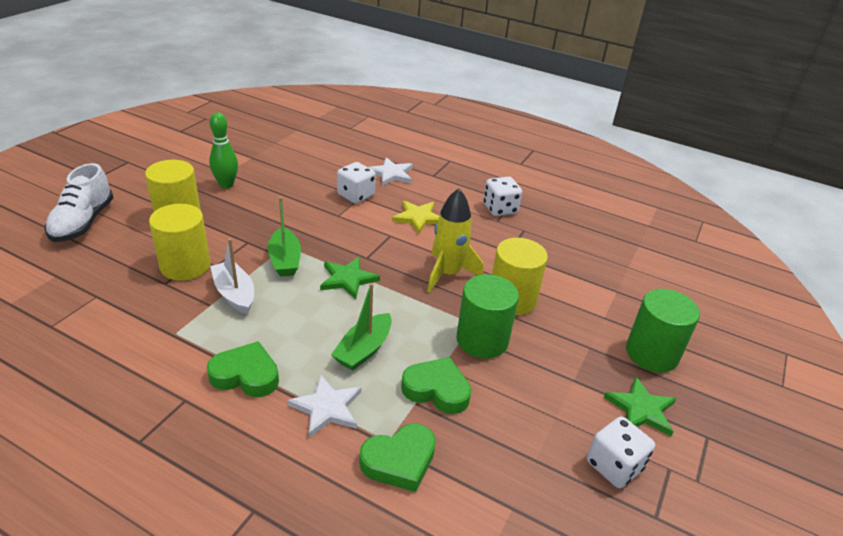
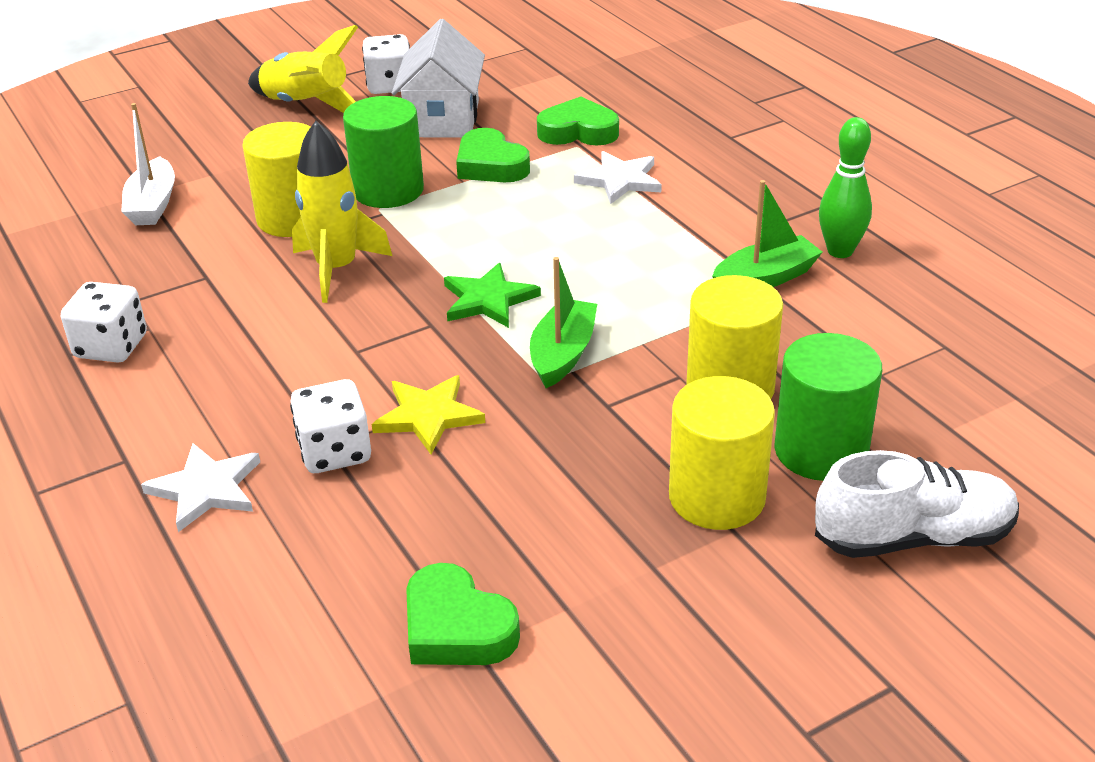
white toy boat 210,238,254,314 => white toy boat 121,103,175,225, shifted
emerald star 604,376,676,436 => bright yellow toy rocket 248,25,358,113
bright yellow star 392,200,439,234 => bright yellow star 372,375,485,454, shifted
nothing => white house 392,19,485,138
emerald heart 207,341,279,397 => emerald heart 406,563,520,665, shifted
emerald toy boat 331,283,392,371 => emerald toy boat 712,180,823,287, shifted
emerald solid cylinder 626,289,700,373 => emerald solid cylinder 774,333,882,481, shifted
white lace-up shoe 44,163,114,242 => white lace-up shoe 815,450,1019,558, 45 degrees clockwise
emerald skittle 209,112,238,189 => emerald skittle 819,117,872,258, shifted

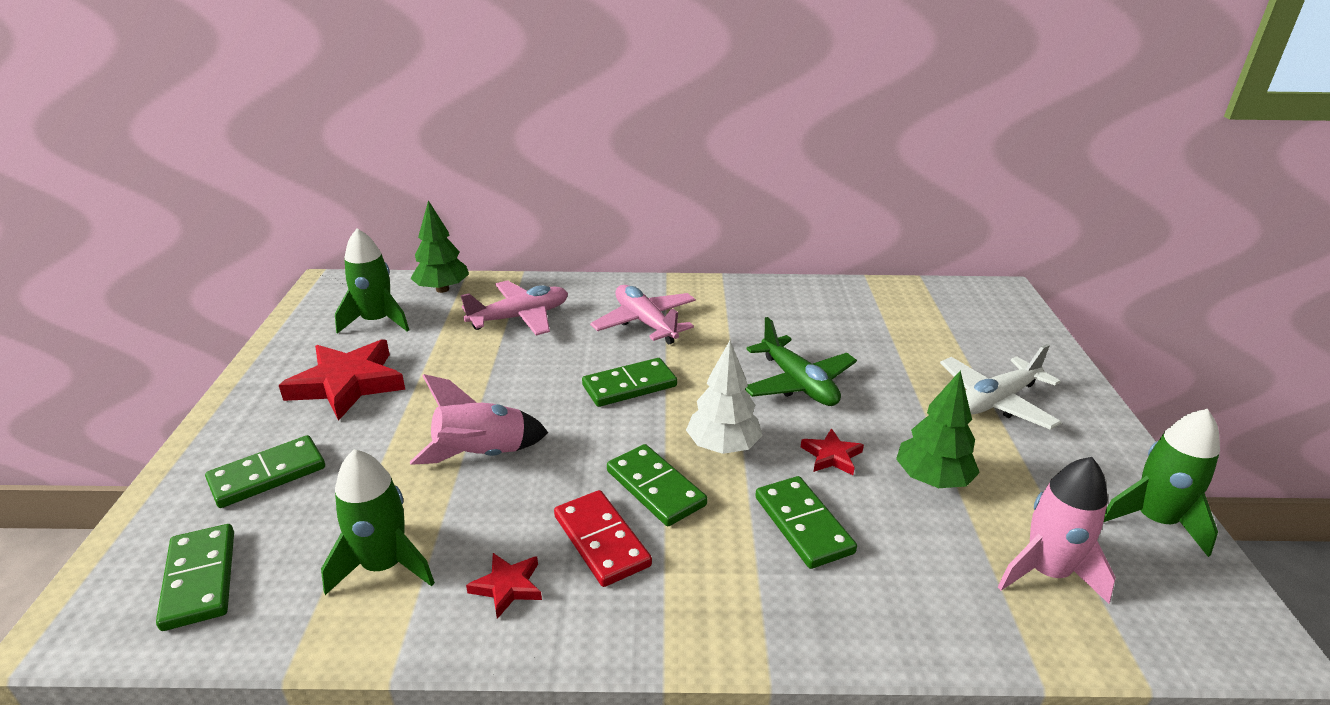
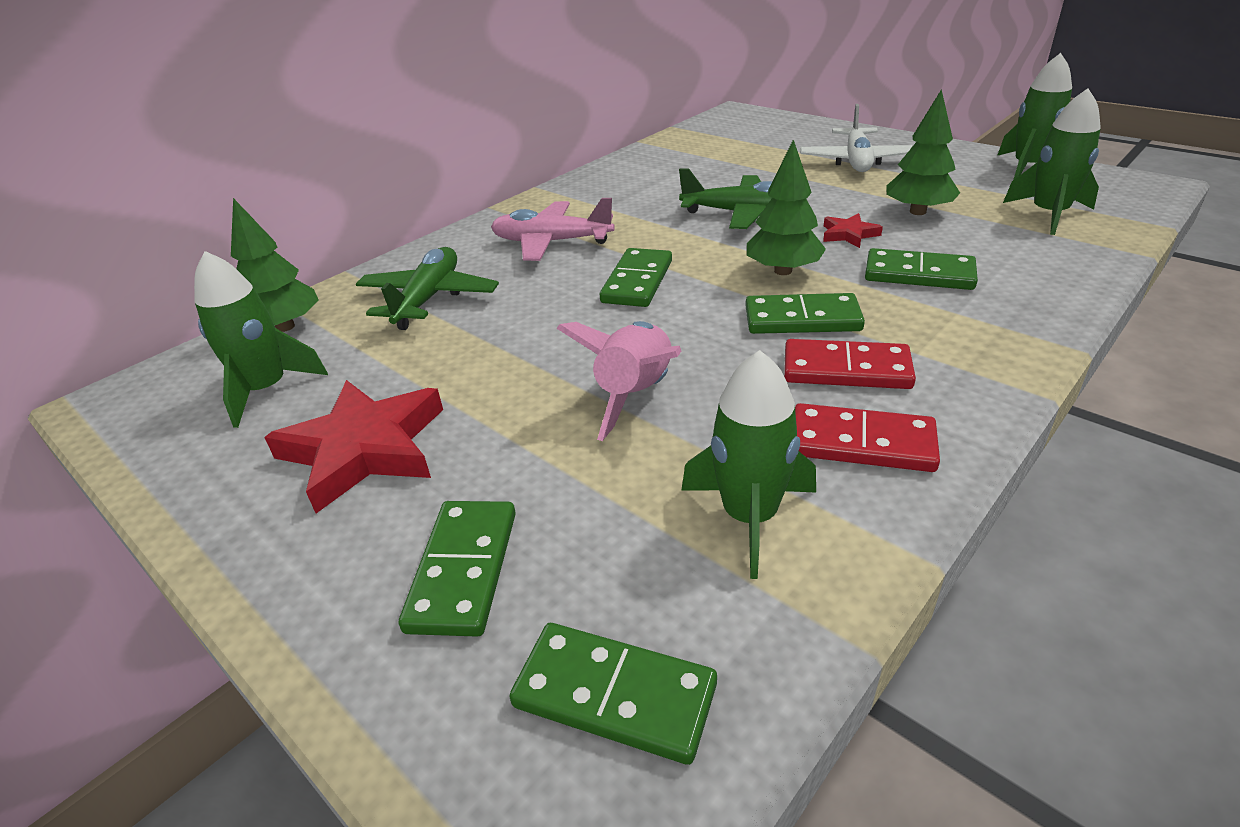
pink plane 461,280,568,336 => emerald plane 356,247,499,330
white fir tree 686,341,763,454 => emerald fir tree 747,140,826,275
scarlet star 466,553,542,619 => scarlet domino 795,403,940,472
pink toy rocket 998,457,1116,604 => emerald toy rocket 1003,88,1101,235

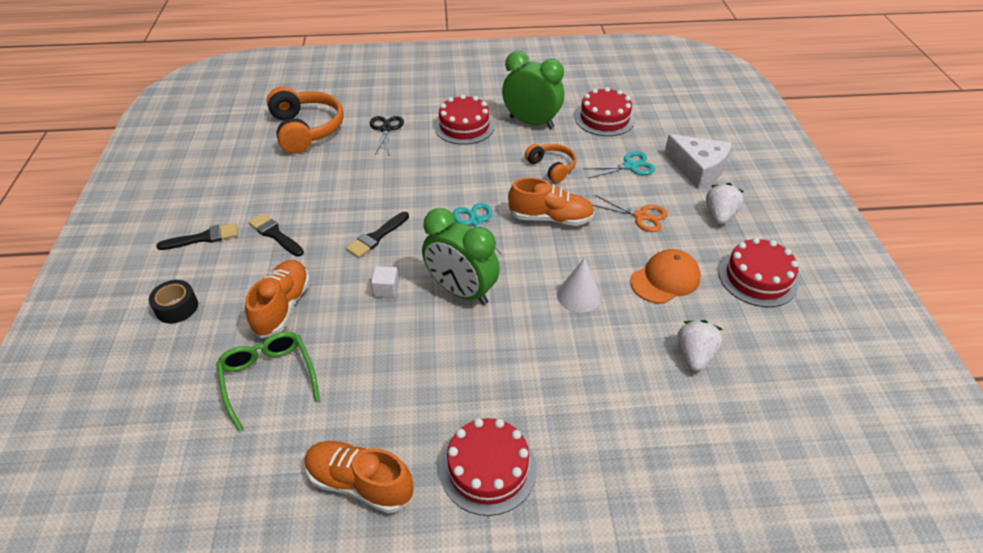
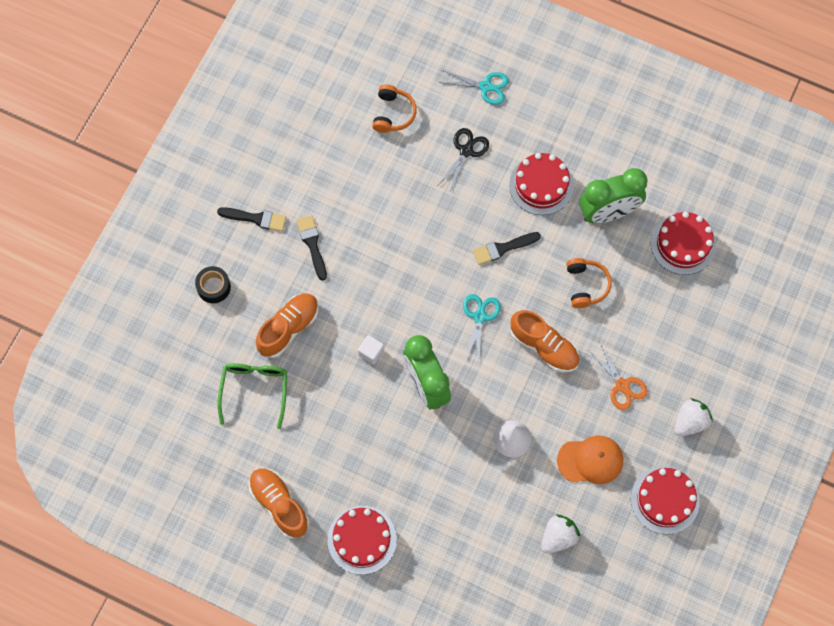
orange-coloured over-ear headphones 267,87,344,154 => orange-coloured over-ear headphones 372,84,417,133, x0.57
turquoise pair of scissors 583,152,655,178 => turquoise pair of scissors 438,70,509,105, shifted
ebony brush 346,212,409,258 => ebony brush 473,232,541,265, shifted
emerald bedside clock 502,51,564,129 => emerald bedside clock 579,168,648,223, 105 degrees clockwise
white cheese 664,134,731,189 => nothing

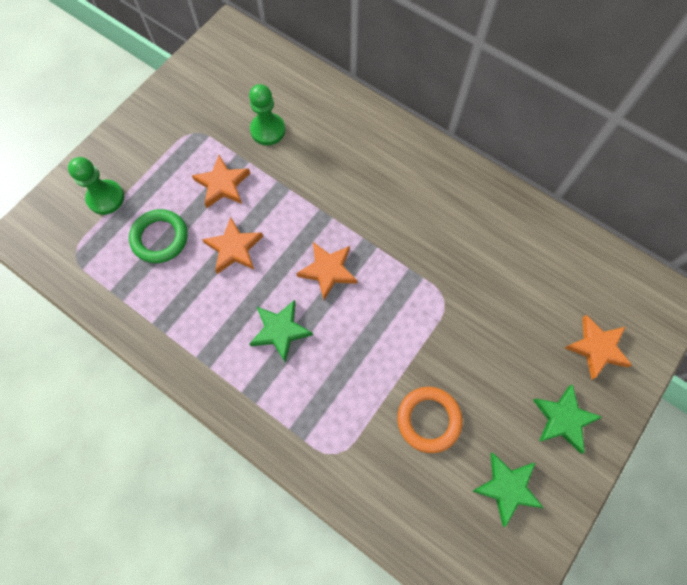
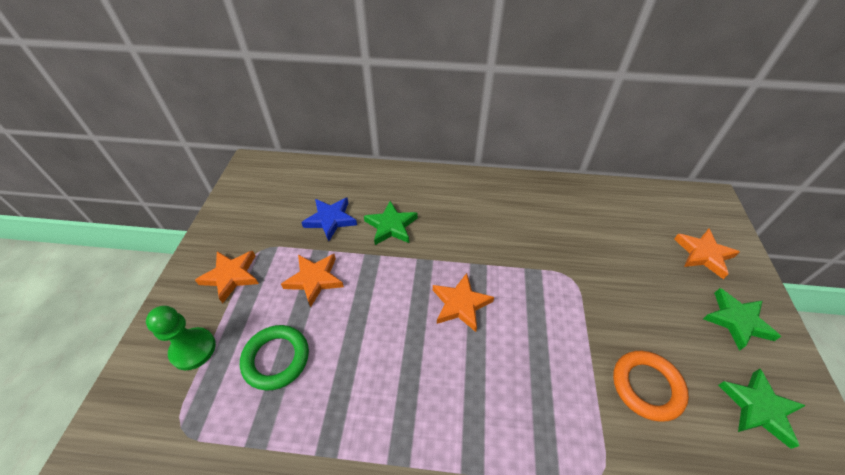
orange-coloured star 202,217,263,274 => orange-coloured star 195,251,259,303, shifted
emerald pawn 249,84,285,145 => cobalt star 301,197,357,241
emerald star 249,300,313,363 => emerald star 364,201,418,245, shifted

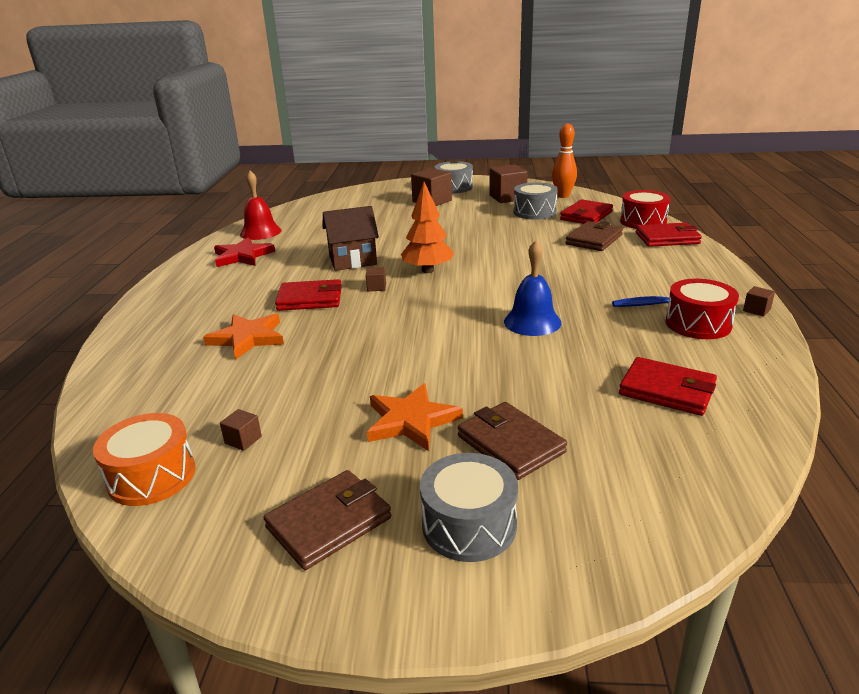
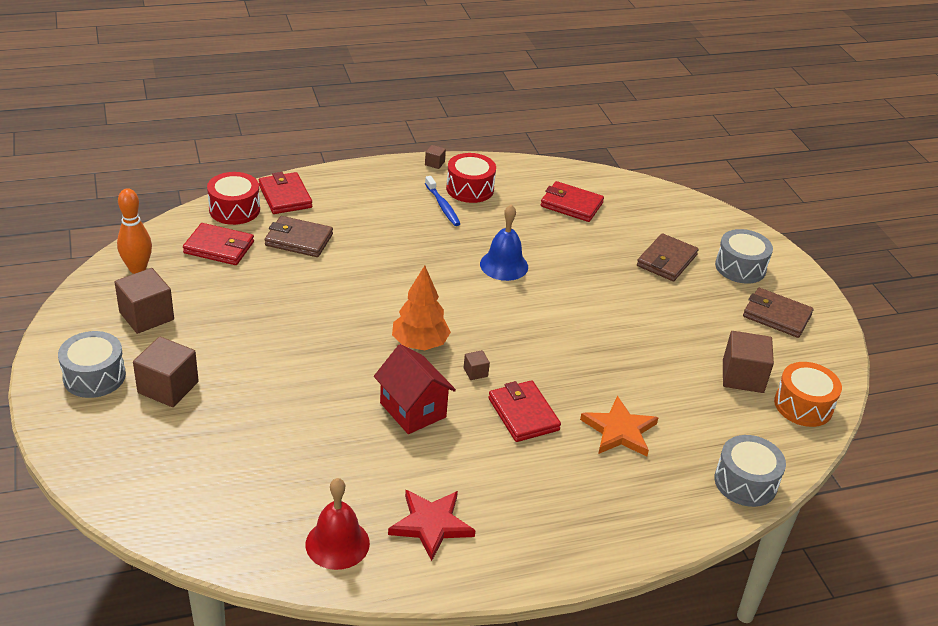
russet house 323,206,379,271 => scarlet house 374,344,456,434
scarlet card wallet 619,357,717,416 => scarlet card wallet 541,181,604,222, 75 degrees counterclockwise
gray snare drum 514,182,558,220 => gray snare drum 714,435,786,507, shifted
russet cube 220,409,262,451 => russet cube 723,331,774,393, x2.14
orange-coloured star 367,383,463,451 => nothing

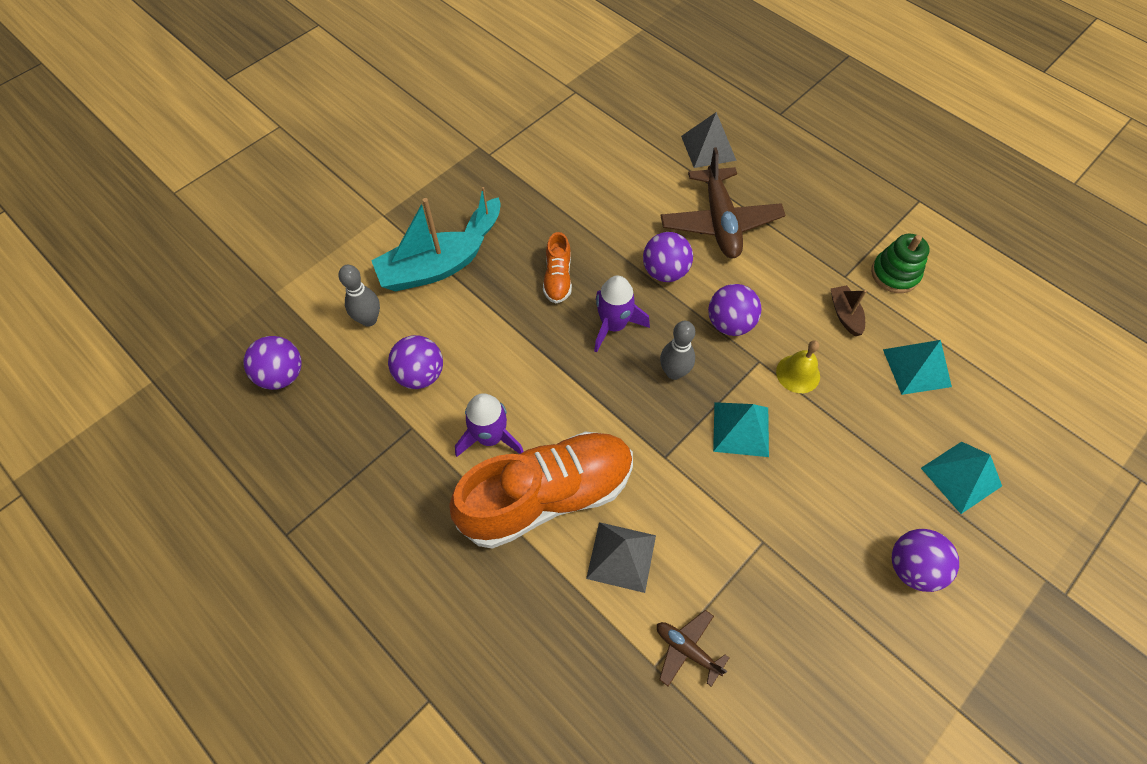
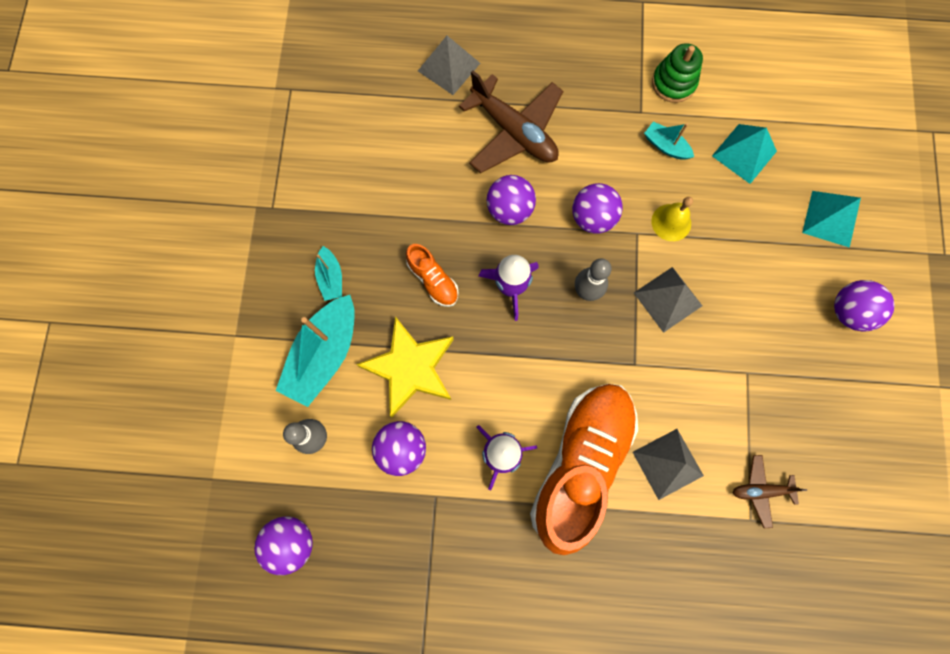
nothing => bright yellow star 356,316,454,417
turquoise solid pyramid 713,402,769,457 => gray solid pyramid 634,267,702,333
russet toy boat 831,285,867,336 => turquoise toy boat 644,122,694,160

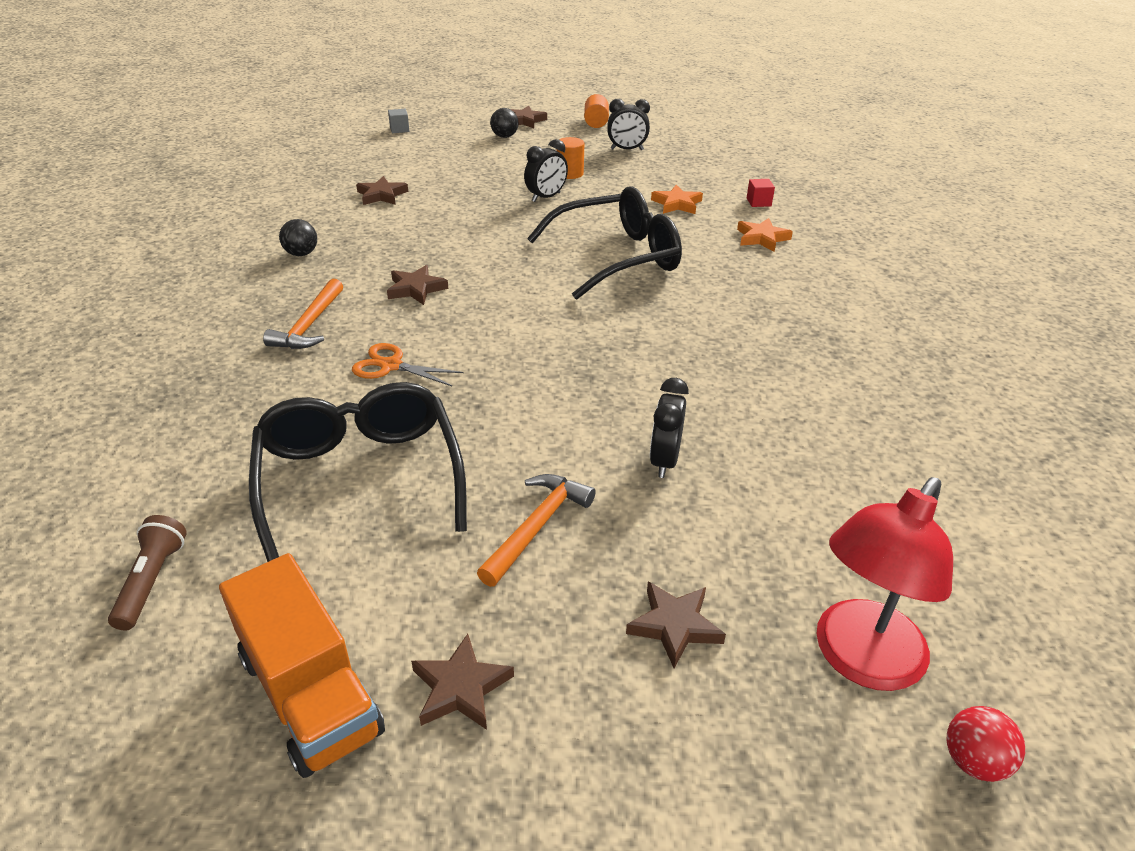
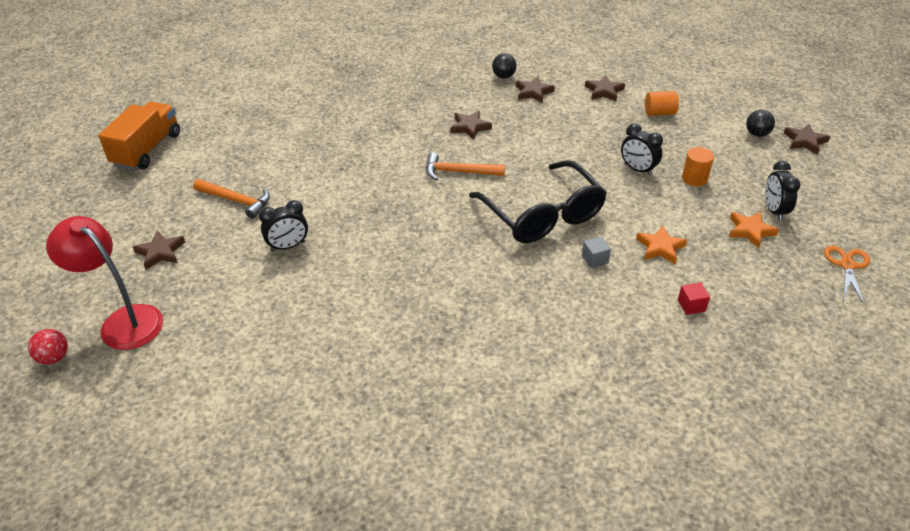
orange-coloured lorry 219,553,385,778 => orange-coloured lorry 98,101,180,170, 150 degrees clockwise
ebony bedside clock 650,378,689,478 => ebony bedside clock 259,200,308,251, 150 degrees clockwise
orange-coloured claw hammer 263,278,343,349 => orange-coloured claw hammer 426,152,505,180, shifted
russet star 411,634,514,730 => russet star 516,76,555,103, shifted
gray cube 388,109,409,133 => gray cube 582,237,611,268, shifted
orange-coloured solid cylinder 584,94,609,128 => orange-coloured solid cylinder 645,91,679,116, shifted
orange-coloured star 737,218,793,252 => orange-coloured star 729,211,779,248, shifted
orange-coloured pair of scissors 352,343,464,386 => orange-coloured pair of scissors 824,245,870,304, shifted
russet flashlight 108,515,187,630 => nothing
ebony glasses 249,382,467,562 => nothing

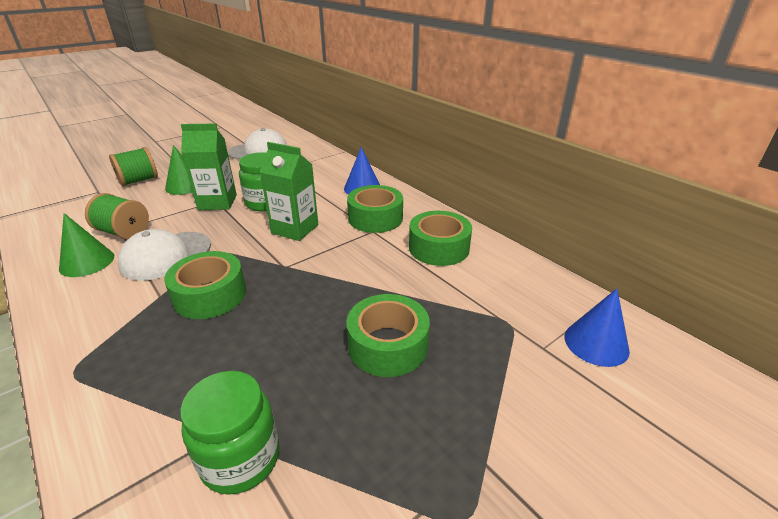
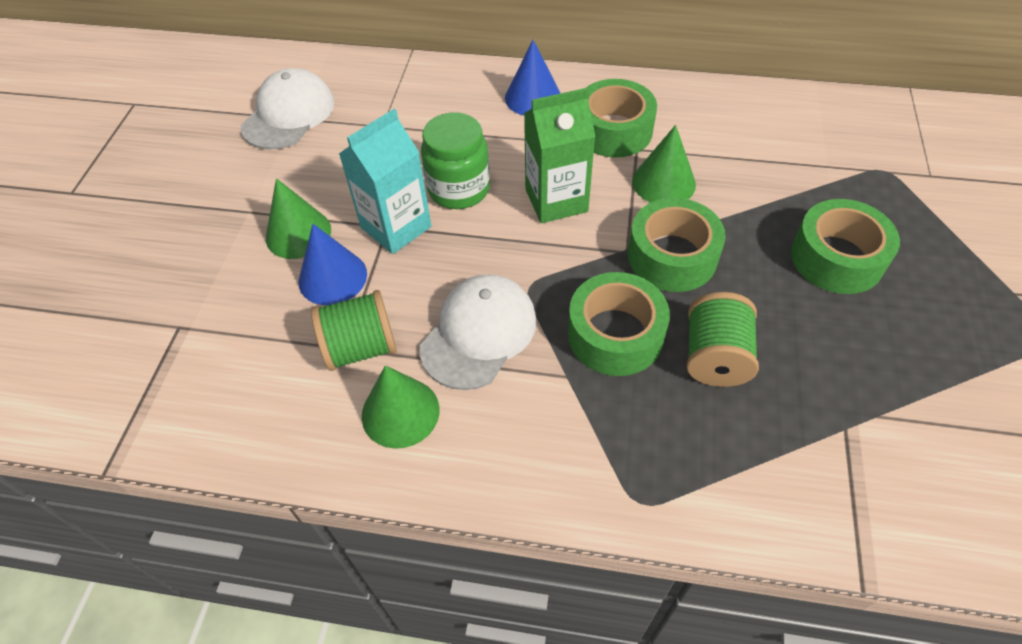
cobalt cone shape 565,288,630,367 => cobalt cone shape 298,224,367,305, shifted
emerald milk carton 181,124,237,210 => turquoise milk carton 339,109,431,254
white peaked cap 118,229,211,281 => white peaked cap 420,274,537,390, 150 degrees counterclockwise
emerald roll of tape 409,211,472,266 => emerald roll of tape 628,198,726,292, shifted
nothing => emerald cone shape 632,125,696,203
emerald reel of thread 109,147,158,187 => emerald reel of thread 686,292,759,387, shifted
emerald jam jar 180,371,280,495 => nothing

